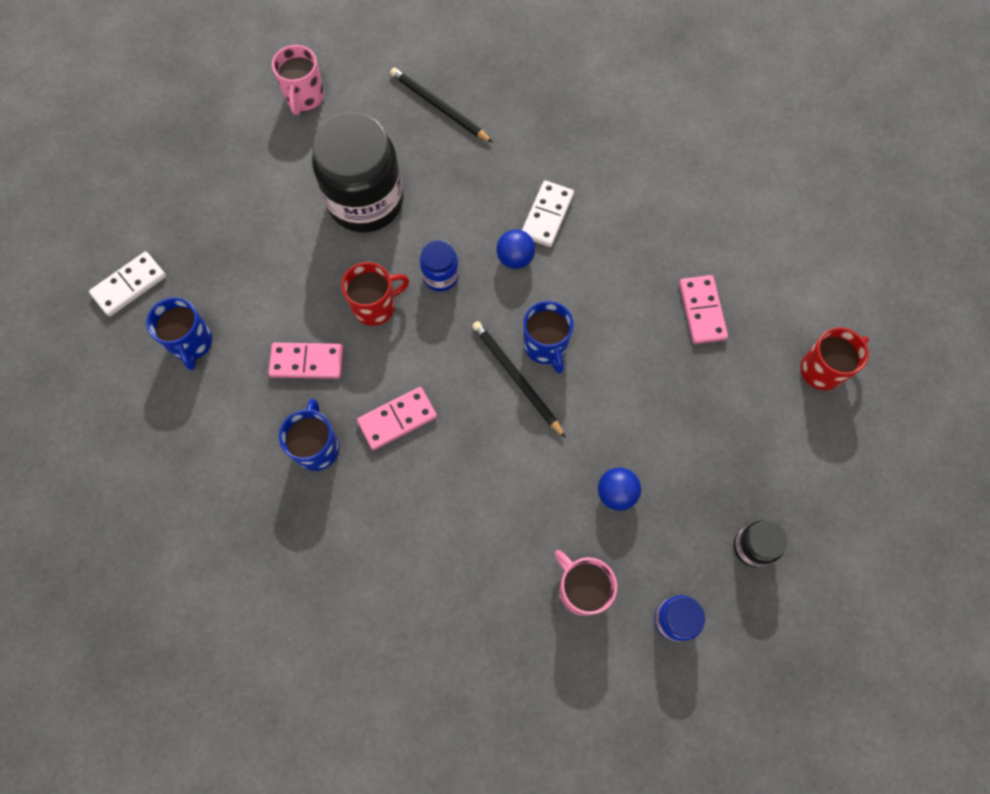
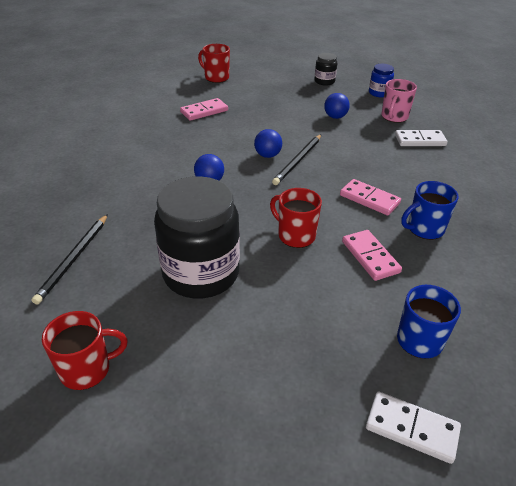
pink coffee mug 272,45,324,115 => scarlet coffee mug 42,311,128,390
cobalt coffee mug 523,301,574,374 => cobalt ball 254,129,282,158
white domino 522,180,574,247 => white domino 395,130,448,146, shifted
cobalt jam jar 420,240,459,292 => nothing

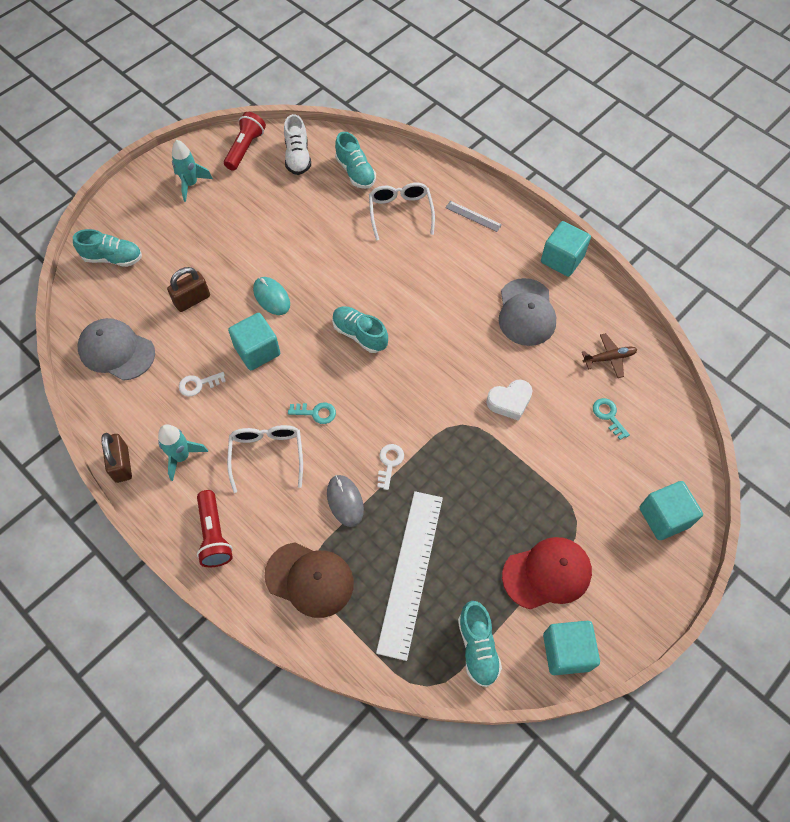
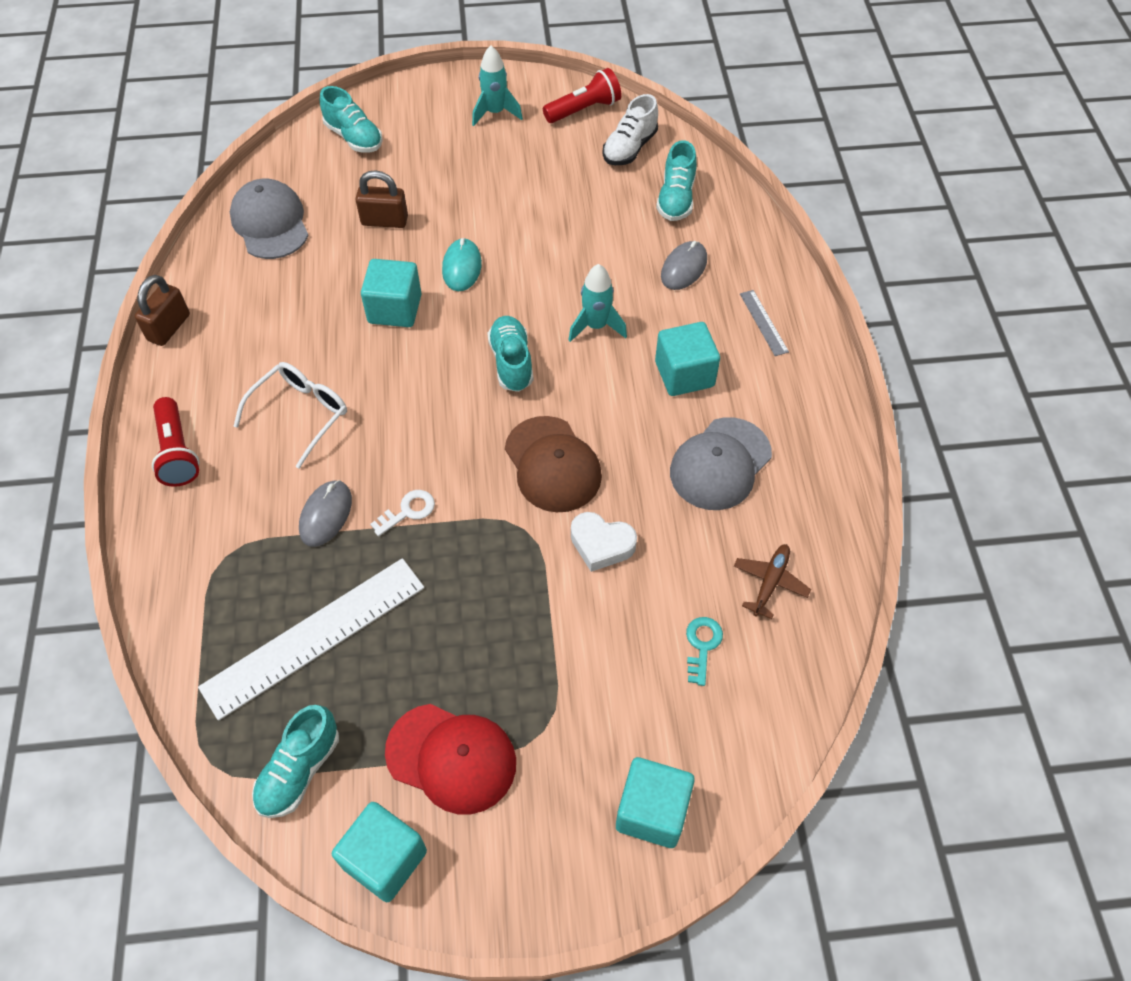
scarlet flashlight 197,490,233,567 => scarlet flashlight 152,397,199,487, 45 degrees counterclockwise
russet peaked cap 264,542,354,618 => russet peaked cap 505,416,602,512, shifted
turquoise toy rocket 158,424,208,481 => turquoise toy rocket 569,264,627,342, shifted
turquoise cube 541,221,591,277 => turquoise cube 655,322,720,396, shifted
white glasses 369,183,435,241 => gray computer mouse 661,241,707,290
russet plane 582,333,637,378 => russet plane 734,544,811,619, 90 degrees counterclockwise
white door key 179,372,226,396 => nothing
turquoise door key 288,402,336,424 => nothing

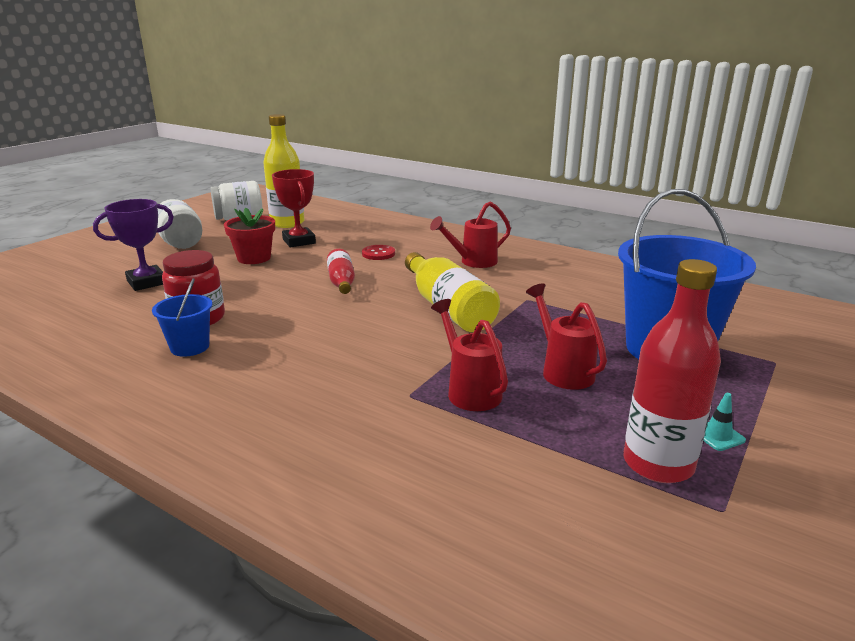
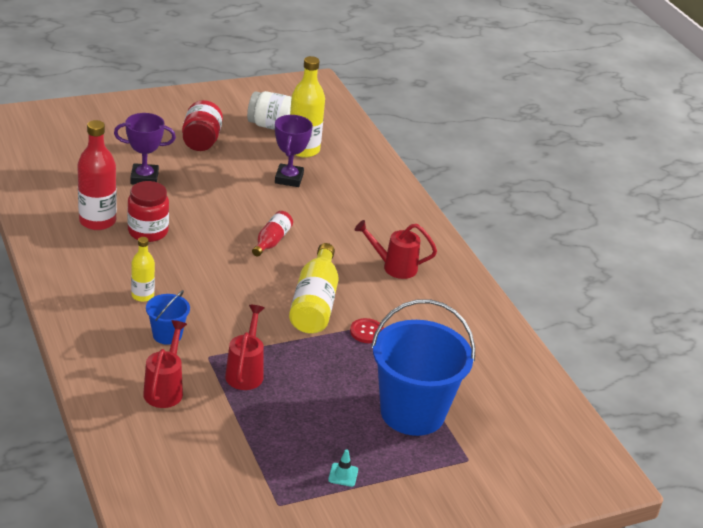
scarlet bottle 623,259,721,483 => scarlet bottle 77,120,117,230, shifted
nothing => bright yellow bottle 131,237,155,302
scarlet sprinkling can 526,283,607,390 => scarlet sprinkling can 143,320,187,408, shifted
cobalt pail 152,278,212,357 => cobalt pail 146,290,190,345, shifted
white jam jar 157,199,202,249 => scarlet jam jar 182,100,223,151
scarlet trophy 272,169,316,247 => violet trophy 275,115,313,187
scarlet button 362,245,395,260 => scarlet button 350,318,384,343, shifted
scarlet plant pot 224,208,275,264 => nothing

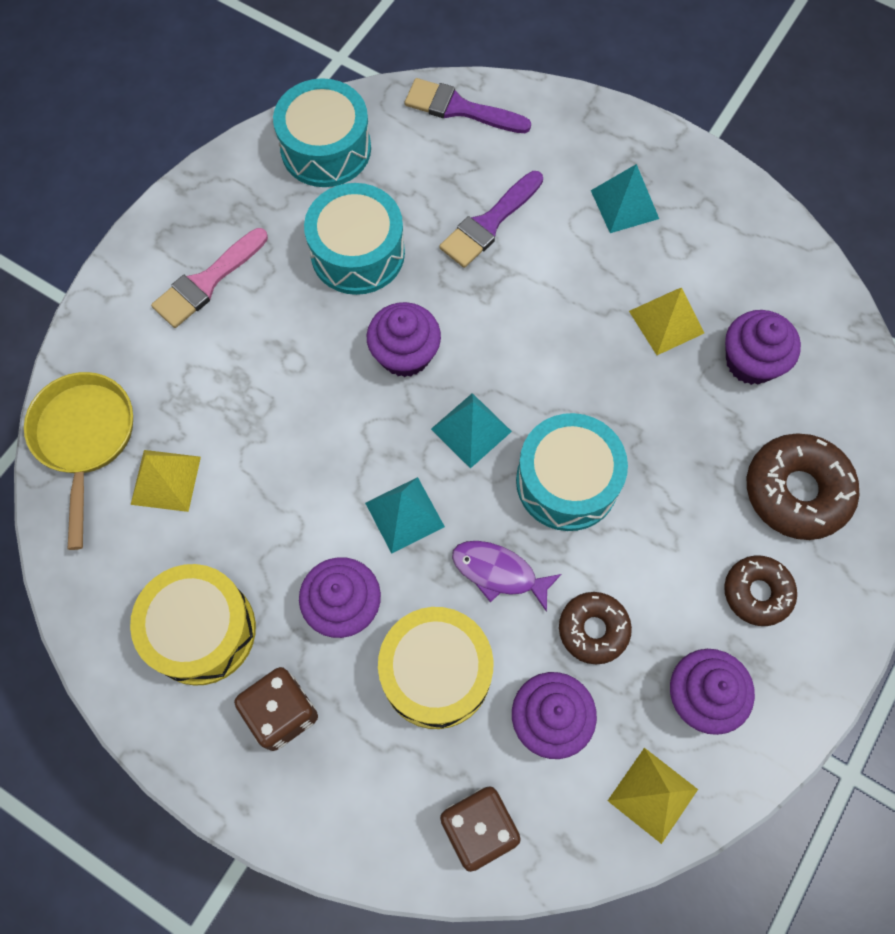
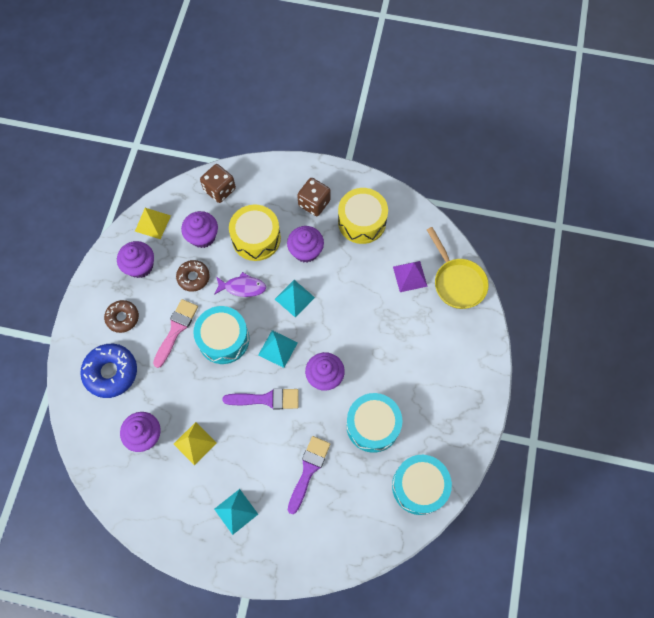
russet donut 747,434,859,540 => cobalt donut 80,344,137,398
pink brush 151,228,268,328 => pink brush 153,299,198,368, shifted
violet brush 405,78,531,133 => violet brush 223,388,299,409, shifted
bright yellow solid pyramid 131,450,201,512 => violet solid pyramid 393,261,428,292

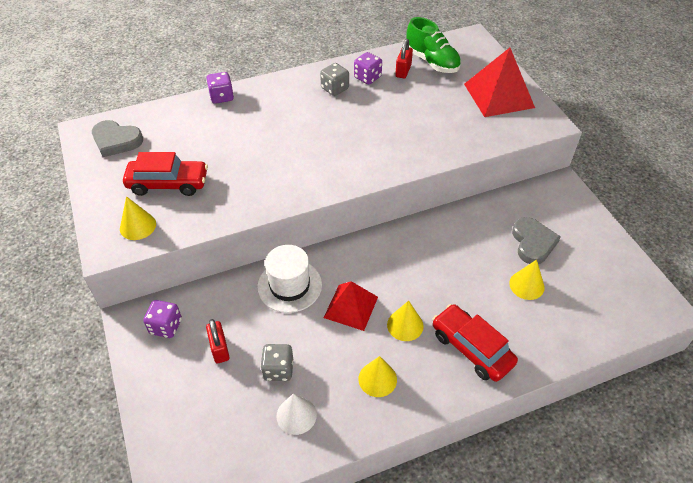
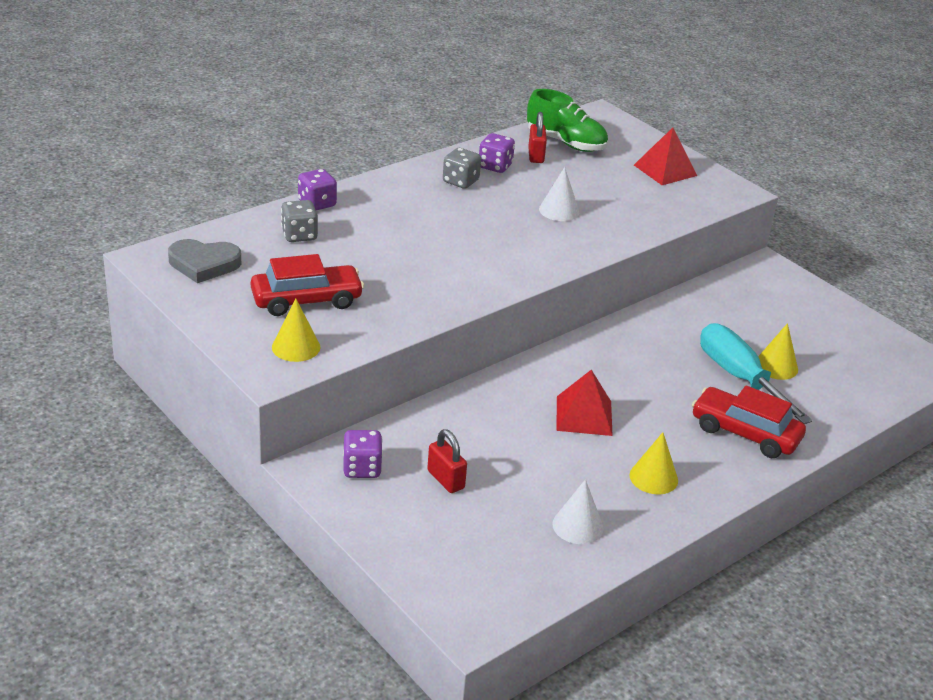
gray dice 260,344,293,381 => gray dice 281,200,318,242, shifted
nothing => white cone shape 539,167,579,221
scarlet solid pyramid 464,48,535,117 => scarlet solid pyramid 634,128,697,185, x0.67
nothing => turquoise flat screwdriver 700,323,812,424
white top hat 257,245,322,313 => nothing
bright yellow cone shape 387,301,424,341 => nothing
gray heart 512,217,561,264 => nothing

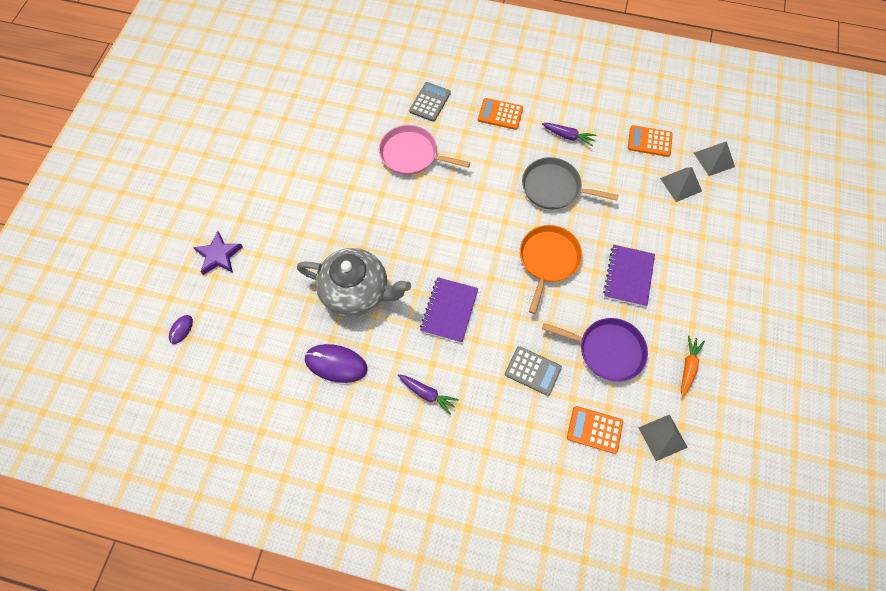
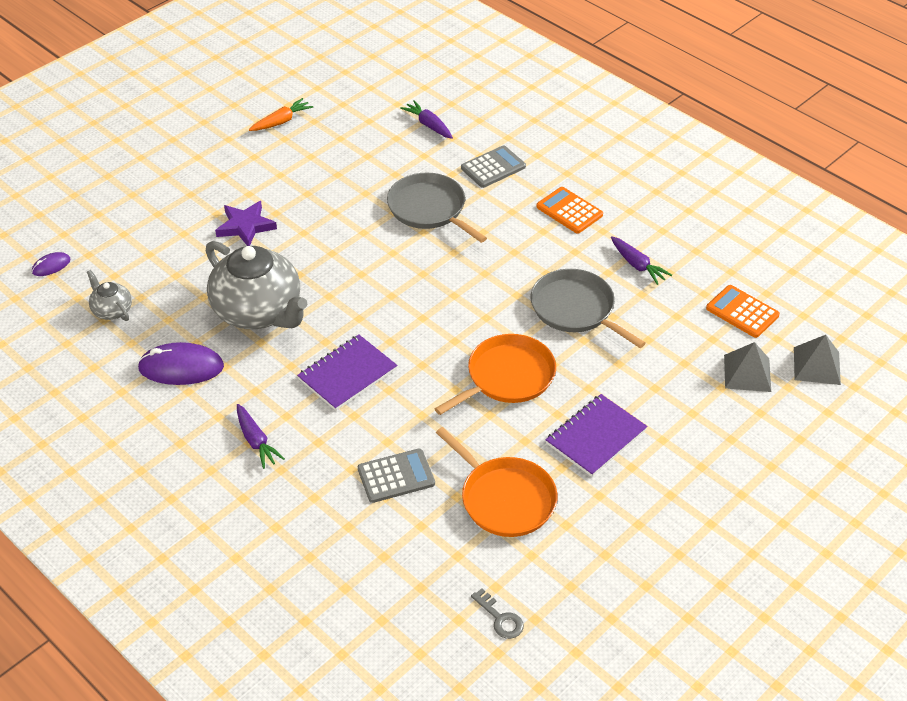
nothing => gray china teapot 87,270,132,321
violet computer mouse 305,344,368,383 => violet computer mouse 137,342,224,385, 45 degrees counterclockwise
violet star 193,231,243,275 => violet star 215,201,277,246, shifted
orange-coloured carrot 681,336,705,397 => orange-coloured carrot 249,98,313,131, shifted
gray pocket calculator 505,346,562,396 => gray pocket calculator 358,449,435,503, 75 degrees counterclockwise
pink pan 379,125,470,175 => gray pan 387,173,487,243
nothing => violet carrot 400,100,453,139
violet pan 542,318,648,382 => orange-coloured pan 436,427,558,537
gray solid pyramid 638,414,688,461 => gray door key 471,588,524,639
orange-coloured pocket calculator 567,406,623,454 => nothing

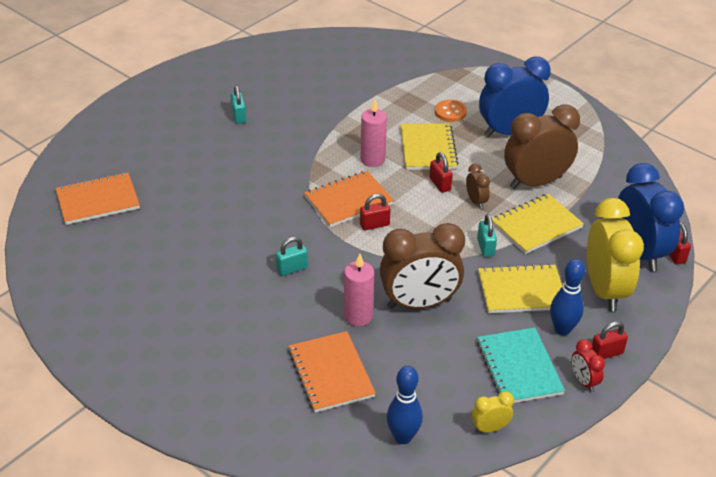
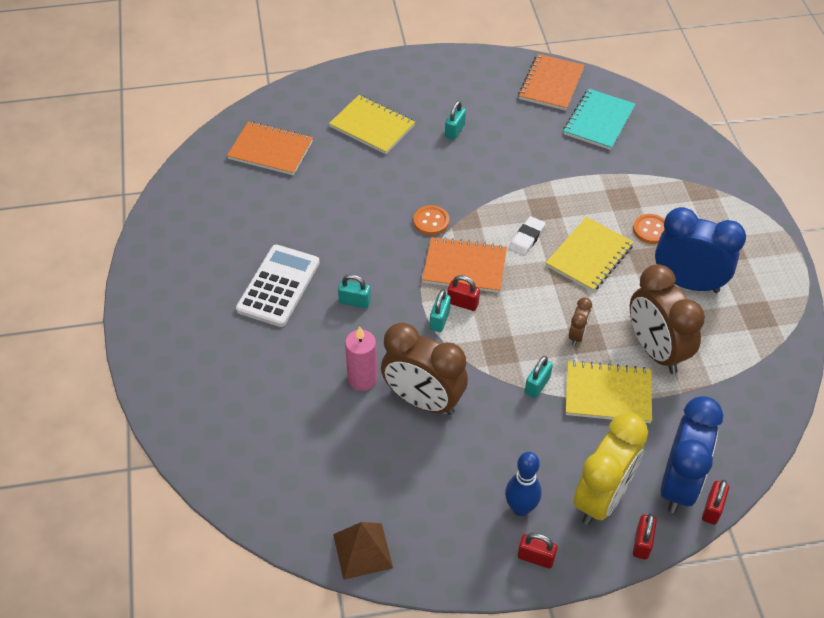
nothing => white pocket calculator 236,245,320,327
bright yellow notepad 478,264,562,313 => bright yellow notepad 329,95,415,154, shifted
bright yellow bedside clock 472,391,514,433 => russet solid pyramid 333,522,393,580
nothing => orange-coloured button 413,205,449,235
nothing => turquoise small lock 430,289,451,332
pink candle 360,99,387,167 => white eraser 509,216,546,256
orange-coloured notepad 288,331,376,412 => orange-coloured notepad 518,54,585,111, shifted
turquoise notepad 477,327,565,403 => turquoise notepad 563,89,636,150, shifted
russet bedside clock 504,104,580,189 => russet bedside clock 630,264,705,374, 135 degrees counterclockwise
scarlet small lock 429,152,453,193 => scarlet small lock 633,513,657,560, shifted
cobalt skittle 387,366,423,444 => nothing
scarlet bedside clock 572,339,605,392 => nothing

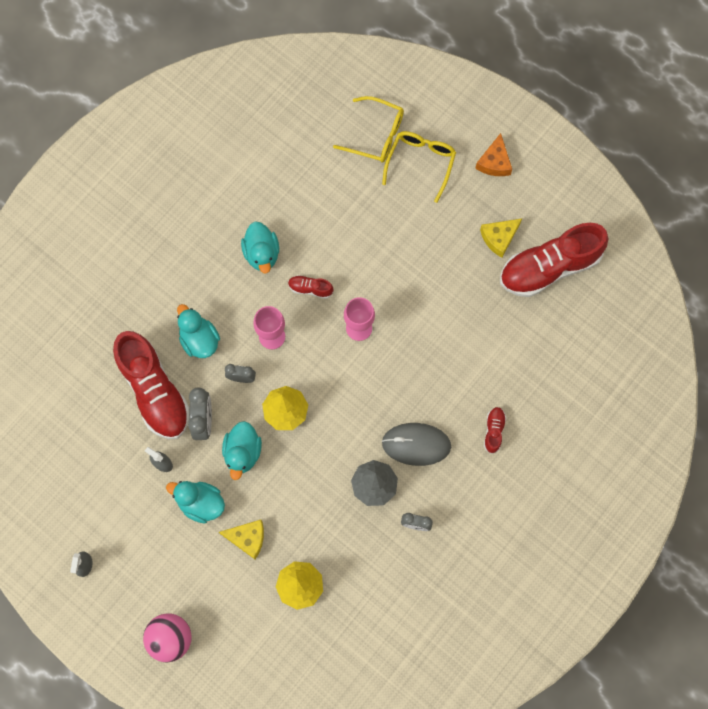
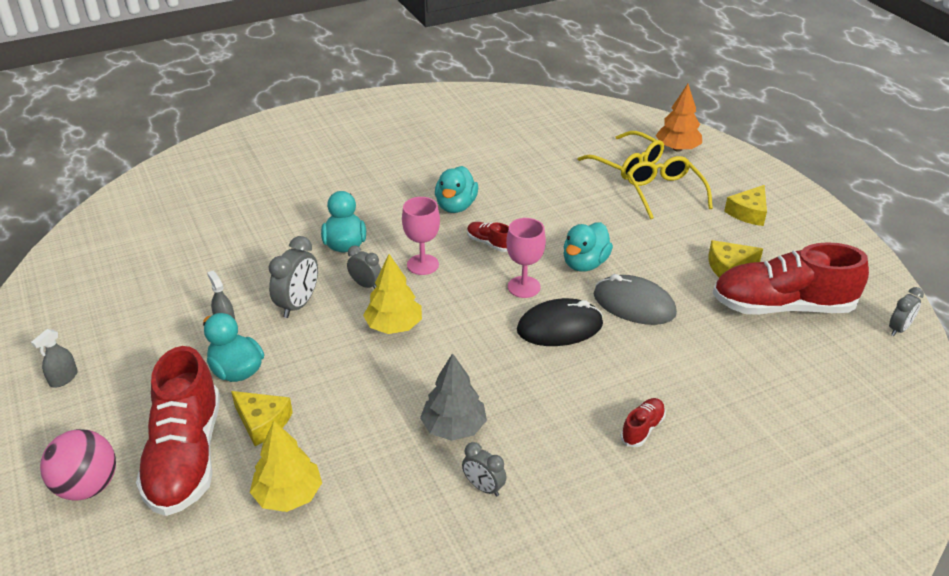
scarlet lace-up shoe 113,331,190,439 => scarlet lace-up shoe 136,346,220,516, shifted
nothing => ebony computer mouse 517,298,603,346
turquoise rubber duck 222,421,262,480 => turquoise rubber duck 563,222,613,272, shifted
gray computer mouse 382,423,451,466 => gray computer mouse 593,274,677,325, shifted
bright yellow glasses 382,131,456,203 => bright yellow glasses 627,156,713,219, 60 degrees counterclockwise
nothing => orange-coloured fir tree 656,84,702,152
orange-coloured cheese 475,133,512,176 => bright yellow cheese 724,185,767,226
nothing => gray bedside clock 889,287,924,336

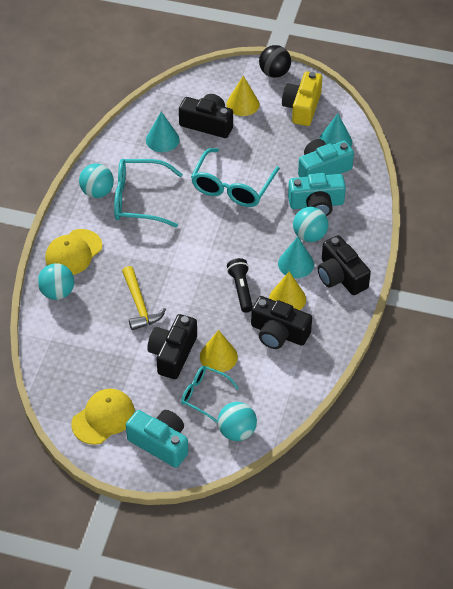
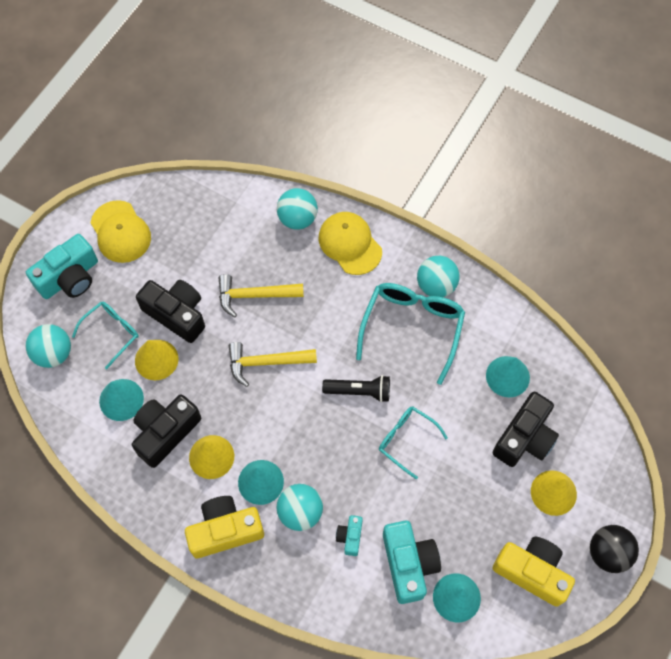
nothing => turquoise cone shape 99,379,144,421
ebony photo camera 318,235,371,295 => bright yellow photo camera 185,496,264,558
nothing => bright yellow claw hammer 229,342,317,387
ebony flashlight 227,258,253,313 => ebony flashlight 322,375,390,402, shifted
turquoise photo camera 288,173,346,216 => turquoise photo camera 336,515,363,556, x0.50
turquoise glasses 191,148,280,207 => turquoise glasses 379,407,448,479, x0.59

